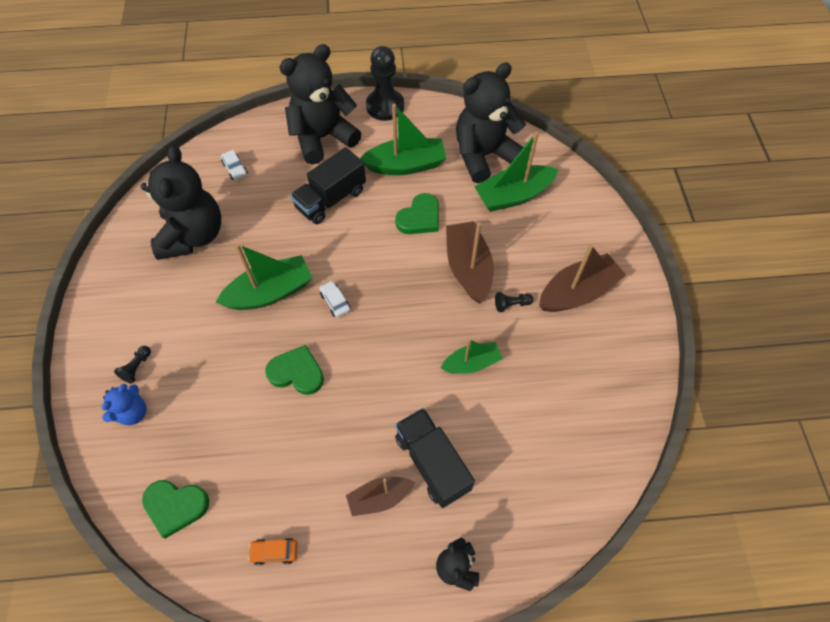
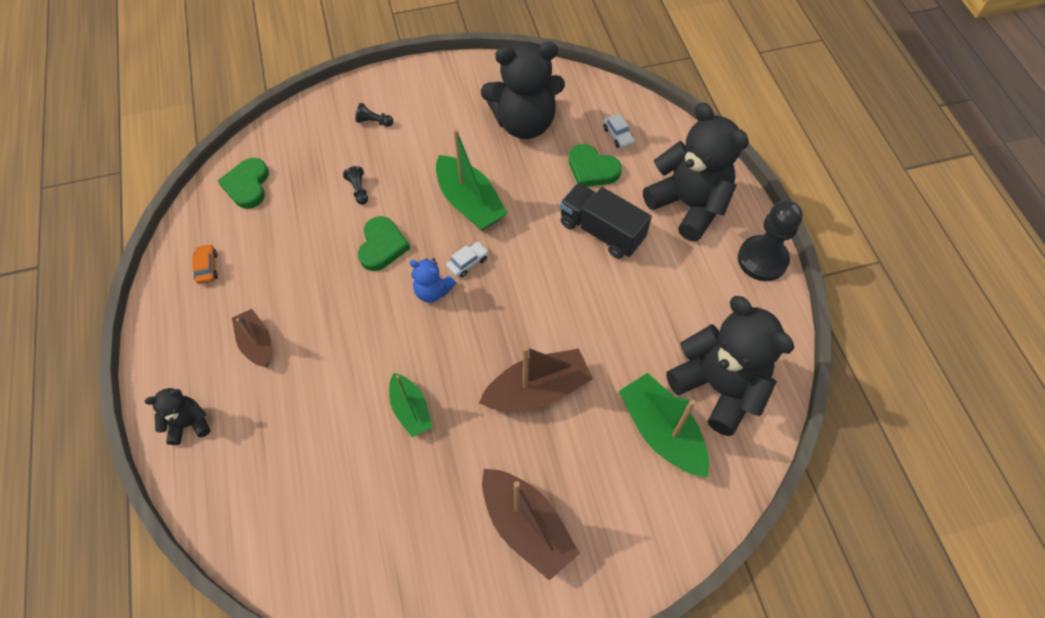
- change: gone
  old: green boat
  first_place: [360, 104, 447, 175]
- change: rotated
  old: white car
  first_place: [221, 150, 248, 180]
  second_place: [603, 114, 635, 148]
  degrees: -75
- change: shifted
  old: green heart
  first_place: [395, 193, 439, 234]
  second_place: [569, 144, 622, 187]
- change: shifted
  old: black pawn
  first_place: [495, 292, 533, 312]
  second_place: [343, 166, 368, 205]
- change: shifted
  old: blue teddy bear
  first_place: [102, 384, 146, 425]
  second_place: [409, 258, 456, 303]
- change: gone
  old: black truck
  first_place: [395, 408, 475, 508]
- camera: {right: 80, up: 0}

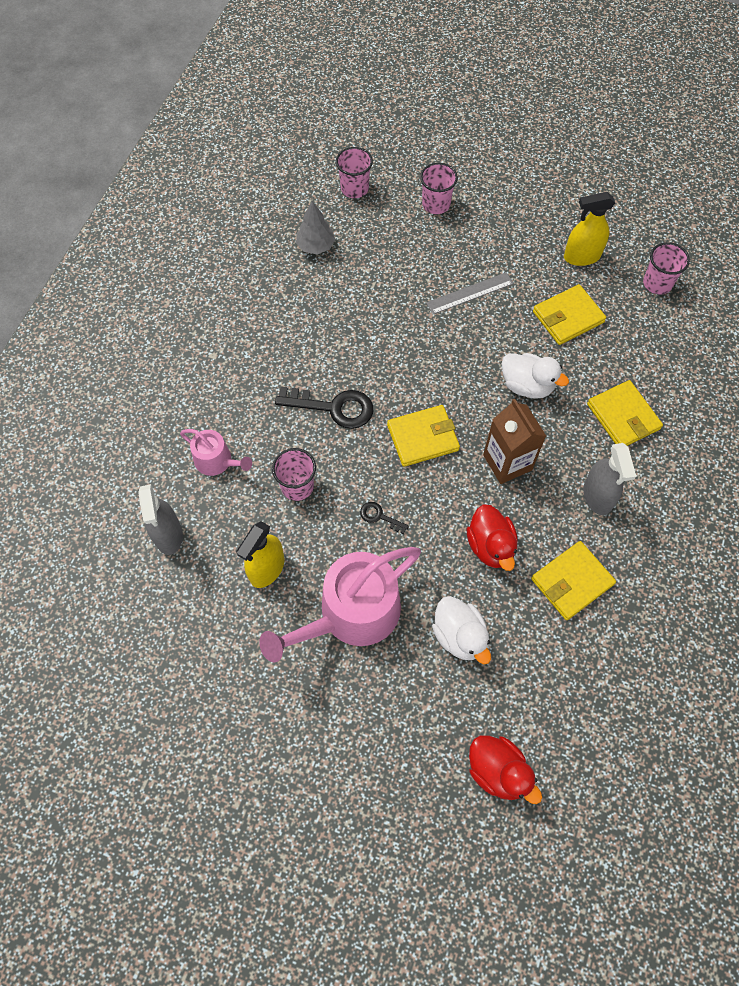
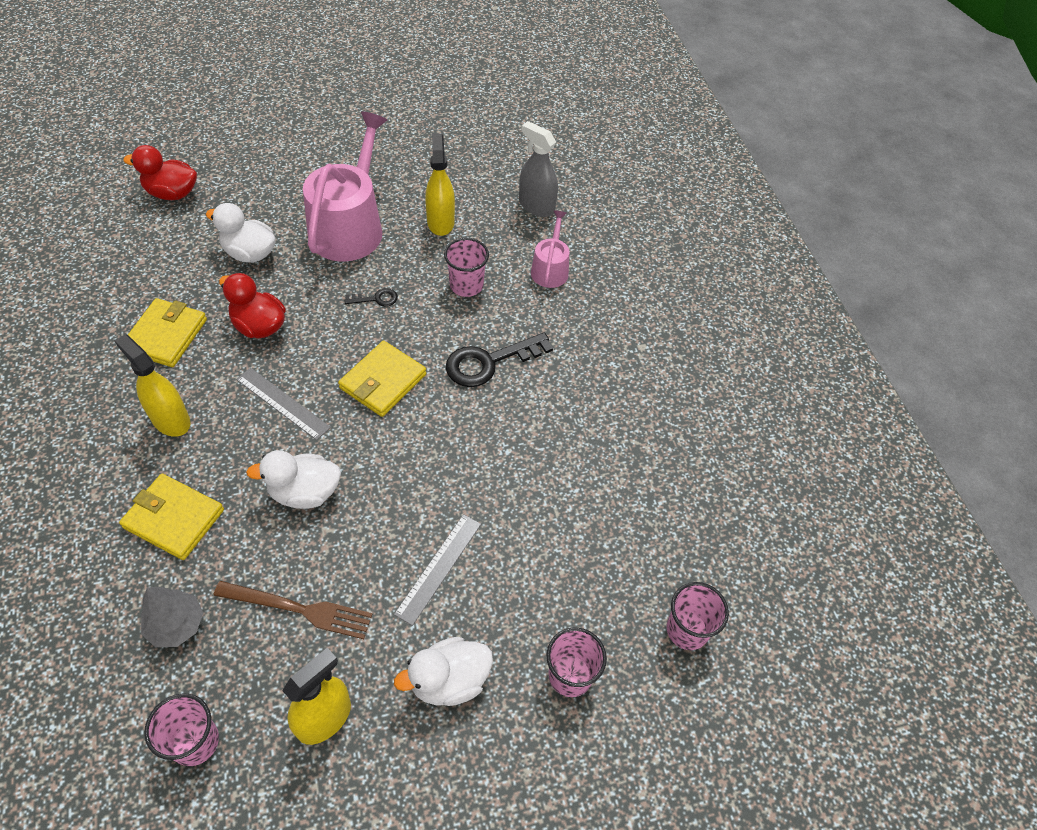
- change: shifted
  old: grey tree
  first_place: [296, 201, 335, 254]
  second_place: [140, 587, 203, 647]
- change: swapped
  old: yellow wallet
  new: brown fork
  first_place: [533, 284, 606, 345]
  second_place: [213, 581, 372, 639]
- change: swapped
  old: brown carton
  new: grey ruler
  first_place: [483, 399, 546, 484]
  second_place: [236, 368, 331, 440]
- change: rotated
  old: pink watering can
  first_place: [180, 429, 252, 476]
  second_place: [531, 210, 569, 288]
  degrees: 105
- change: repainted
  old: grey spray bottle
  new: yellow spray bottle
  first_place: [583, 443, 636, 515]
  second_place: [114, 334, 190, 437]
- change: new
  new: white duck
  second_place: [394, 637, 493, 706]
- camera: {right: 140, up: -10}

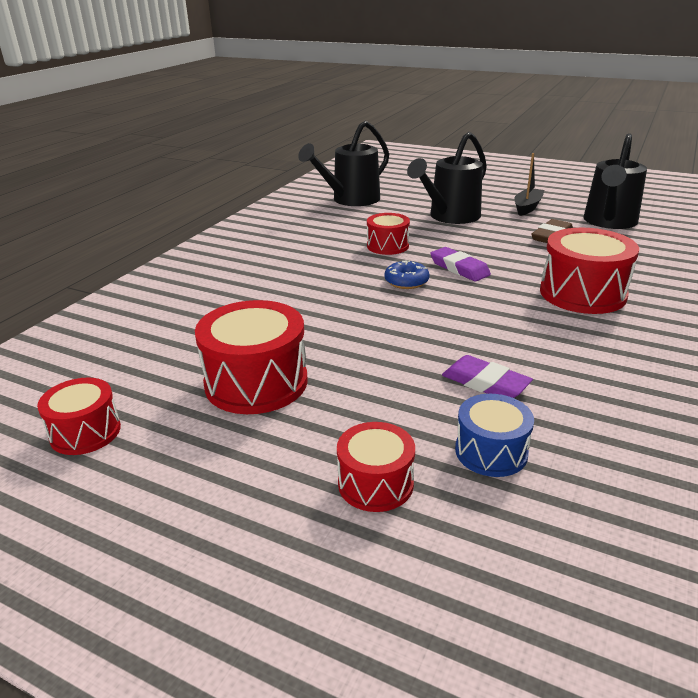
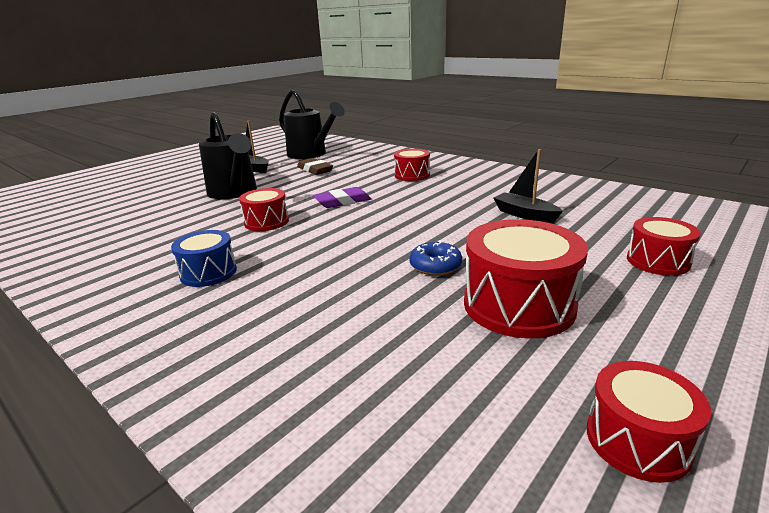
- change: gone
  old: black watering can
  first_place: [298, 121, 389, 206]
- change: scaled
  old: red drum
  first_place: [540, 228, 639, 314]
  second_place: [394, 149, 430, 181]
  factor: 0.59
- change: shifted
  old: blue donut
  first_place: [385, 260, 429, 289]
  second_place: [409, 240, 462, 276]
- change: swapped
  old: purple eraser
  new: black boat
  first_place: [442, 355, 533, 398]
  second_place: [493, 149, 563, 223]
- change: shifted
  old: blue drum
  first_place: [455, 394, 534, 477]
  second_place: [171, 230, 237, 287]
- camera: {right: -75, up: -5}

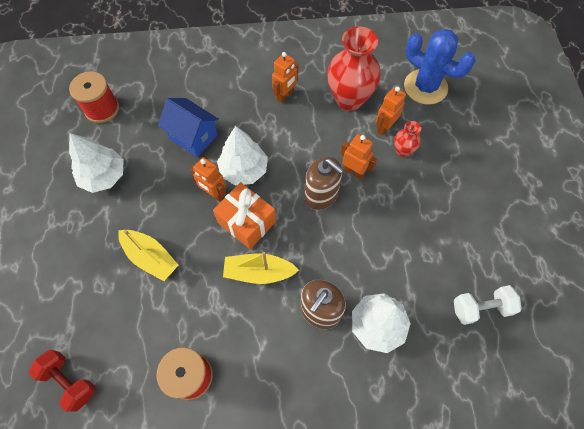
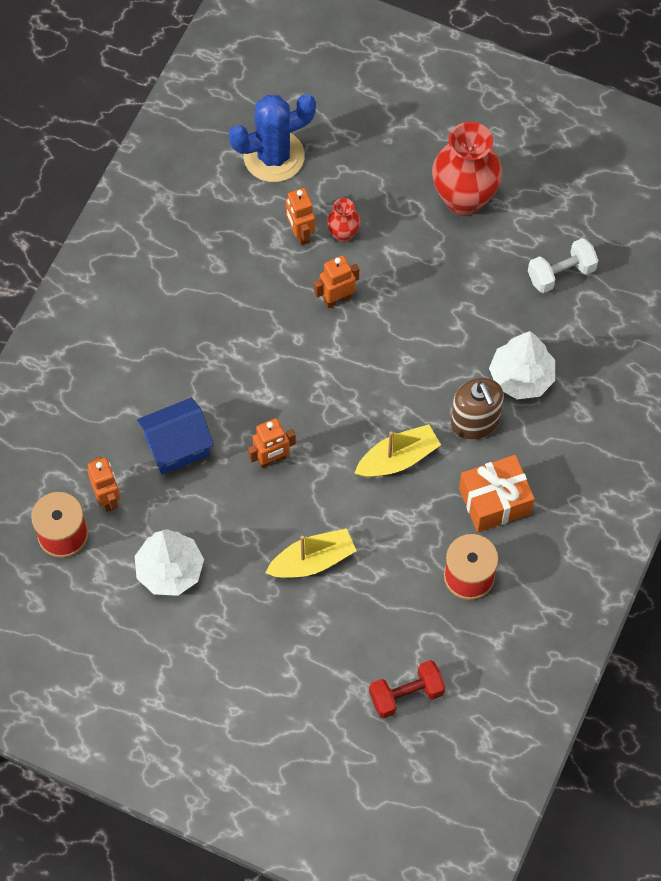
- change: shifted
  old: red vase
  first_place: [327, 26, 381, 111]
  second_place: [432, 122, 502, 216]
- change: shifted
  old: orange robot
  first_place: [272, 52, 298, 103]
  second_place: [87, 456, 120, 512]
- change: gone
  old: white tree
  first_place: [217, 126, 268, 185]
- change: gone
  old: brown soap dispenser
  first_place: [304, 157, 343, 210]
- change: shifted
  old: orange gift
  first_place: [213, 182, 276, 249]
  second_place: [459, 455, 535, 532]
- change: rotated
  old: yellow boat
  first_place: [223, 252, 299, 284]
  second_place: [354, 424, 441, 477]
  degrees: -150
- change: rotated
  old: white dumbbell
  first_place: [454, 285, 521, 325]
  second_place: [528, 238, 598, 293]
  degrees: 45
- camera: {right: -60, up: 0}

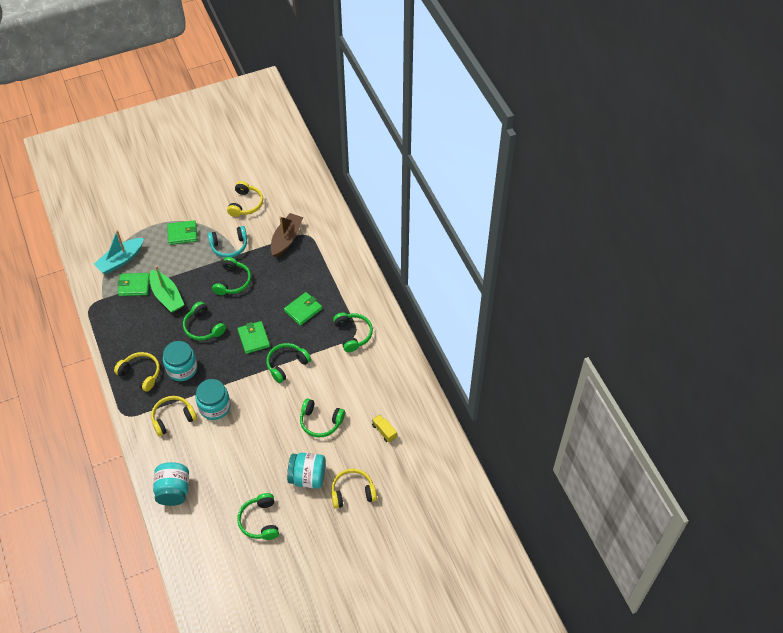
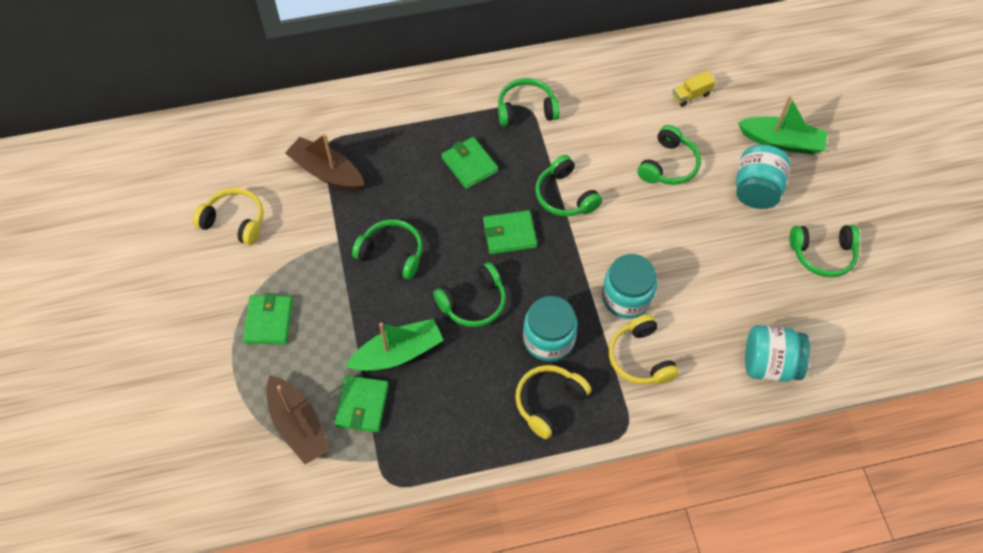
- change: gone
  old: turquoise headphones
  first_place: [208, 226, 247, 258]
- change: repainted
  old: turquoise boat
  new: brown boat
  first_place: [94, 230, 144, 274]
  second_place: [266, 375, 330, 465]
- change: swapped
  old: yellow headphones
  new: green boat
  first_place: [331, 469, 377, 509]
  second_place: [738, 96, 828, 154]
- camera: {right: -80, up: 5}

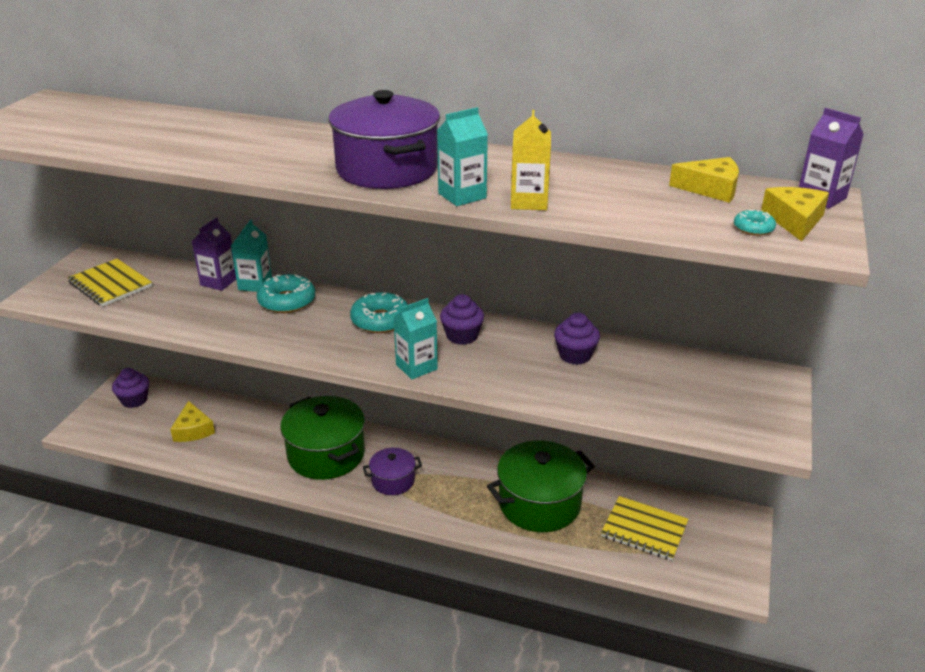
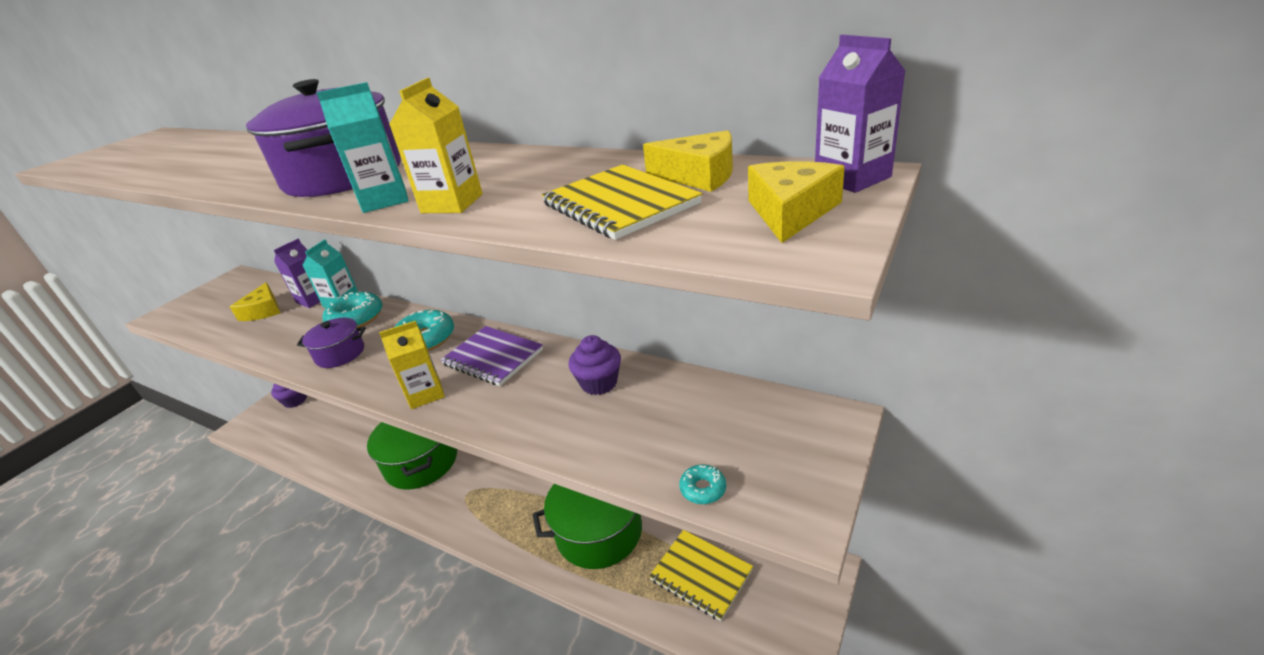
- change: shifted
  old: turquoise donut
  first_place: [734, 210, 776, 236]
  second_place: [679, 465, 726, 504]
- change: shifted
  old: yellow notebook
  first_place: [68, 259, 152, 307]
  second_place: [542, 164, 702, 240]
- change: swapped
  old: purple cupcake
  new: purple notebook
  first_place: [440, 294, 484, 345]
  second_place: [441, 326, 543, 386]
- change: repainted
  old: turquoise carton
  new: yellow carton
  first_place: [394, 298, 438, 379]
  second_place: [379, 321, 445, 409]
- change: shifted
  old: yellow cheese
  first_place: [170, 401, 215, 442]
  second_place: [230, 282, 280, 321]
- change: shifted
  old: purple pot
  first_place: [363, 448, 422, 495]
  second_place: [297, 318, 366, 368]
- camera: {right: 15, up: 0}

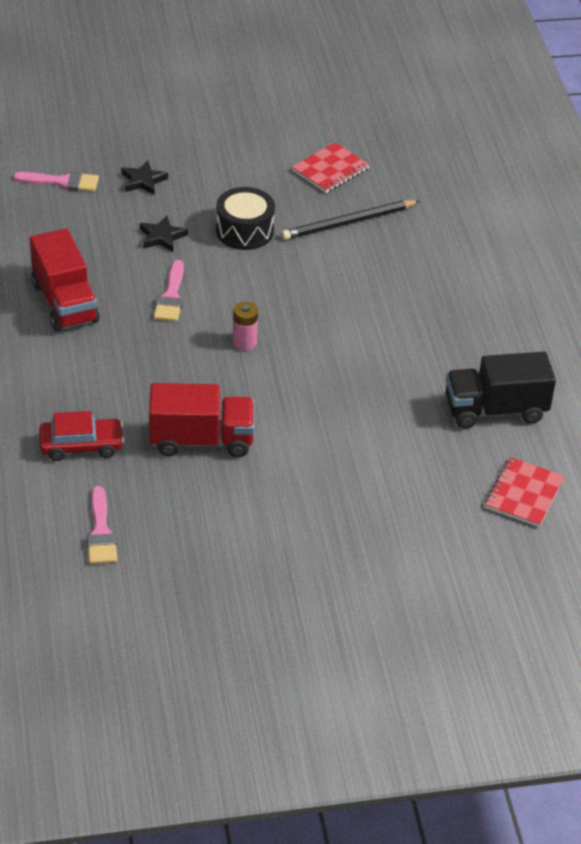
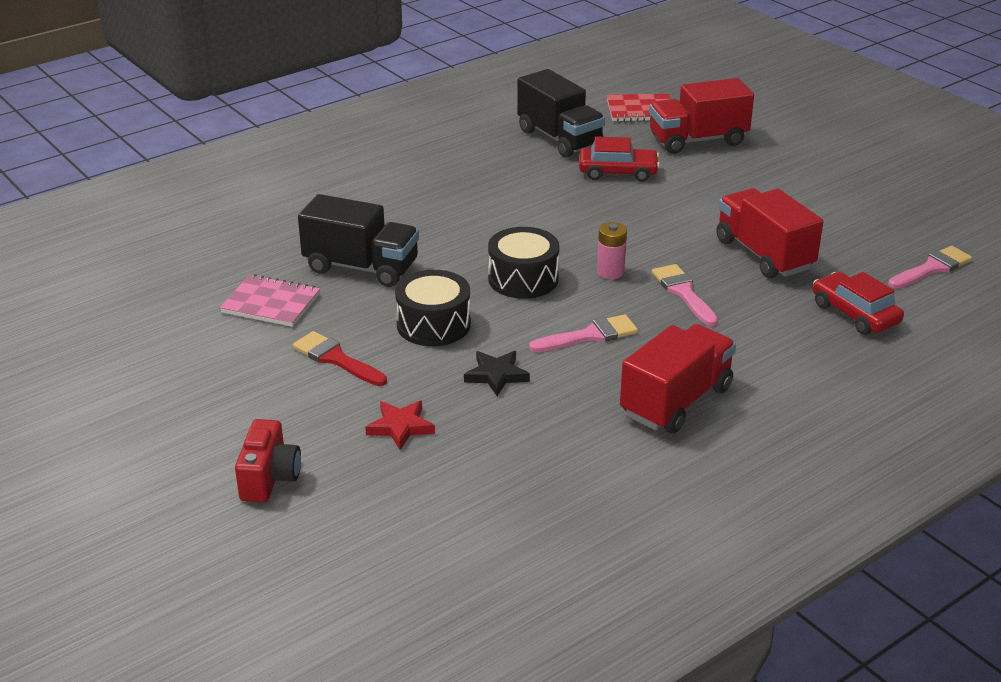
- change: repainted
  old: red notebook
  new: pink notebook
  first_place: [292, 142, 370, 193]
  second_place: [220, 274, 320, 327]
- change: repainted
  old: black star
  new: red star
  first_place: [121, 160, 168, 195]
  second_place: [365, 400, 435, 450]
- change: shifted
  old: pink brush
  first_place: [13, 171, 99, 192]
  second_place: [652, 264, 718, 326]
- change: swapped
  old: black pencil
  new: black truck
  first_place: [281, 200, 420, 240]
  second_place: [298, 194, 419, 287]
- change: new
  new: red truck
  second_place: [649, 78, 754, 154]
- change: new
  new: red car
  second_place: [579, 136, 660, 182]
- change: new
  new: black drum
  second_place: [488, 227, 560, 299]
- change: new
  new: red brush
  second_place: [292, 331, 387, 386]
- change: new
  new: red camera
  second_place: [235, 419, 301, 503]
- camera: {right: -115, up: -10}

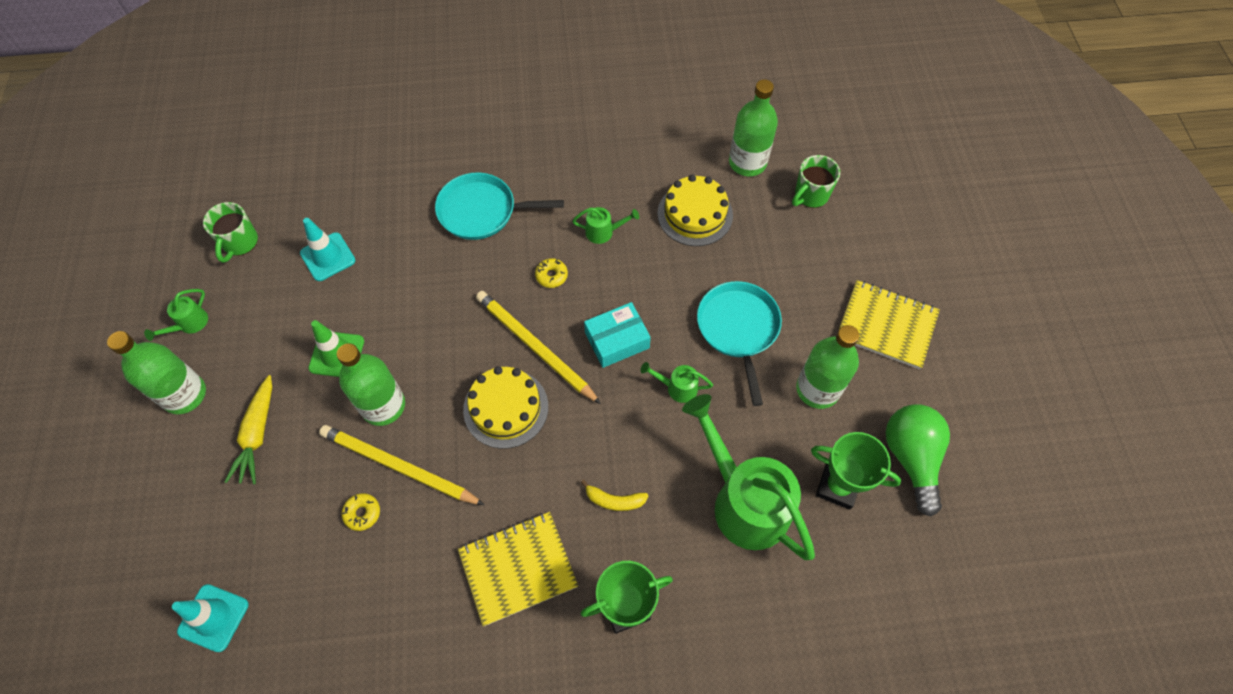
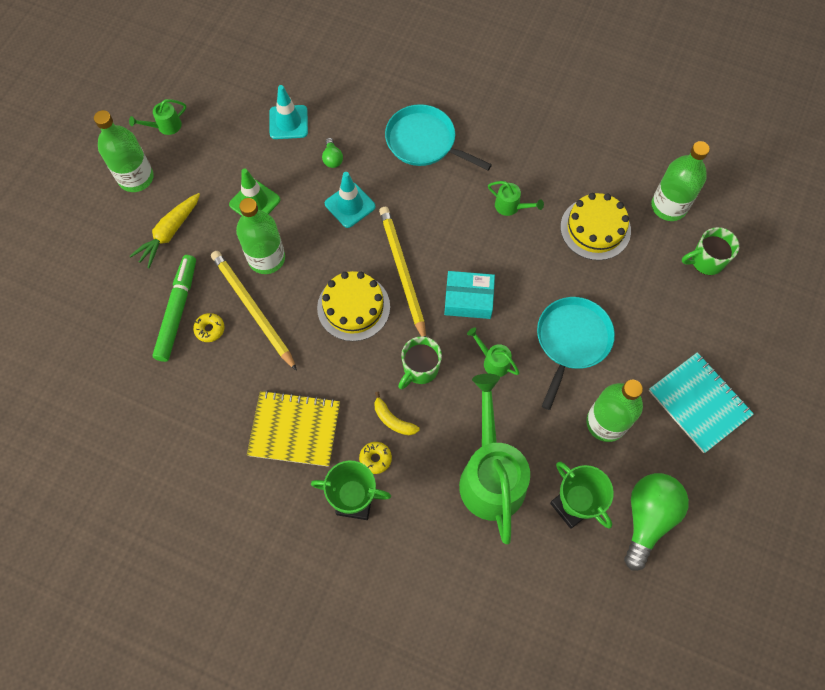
- change: shifted
  old: green mug
  first_place: [203, 202, 258, 263]
  second_place: [398, 336, 442, 389]
- change: shifted
  old: yellow donut
  first_place: [535, 258, 568, 288]
  second_place: [359, 442, 392, 474]
- change: repainted
  old: yellow notebook
  new: turquoise notebook
  first_place: [839, 280, 940, 369]
  second_place: [649, 352, 754, 453]
- change: shifted
  old: turquoise traffic cone
  first_place: [172, 584, 249, 652]
  second_place: [325, 172, 376, 228]
- change: new
  new: green light bulb
  second_place: [322, 138, 343, 168]
- change: new
  new: green marker
  second_place: [152, 255, 196, 362]
- camera: {right: 30, up: 5}

